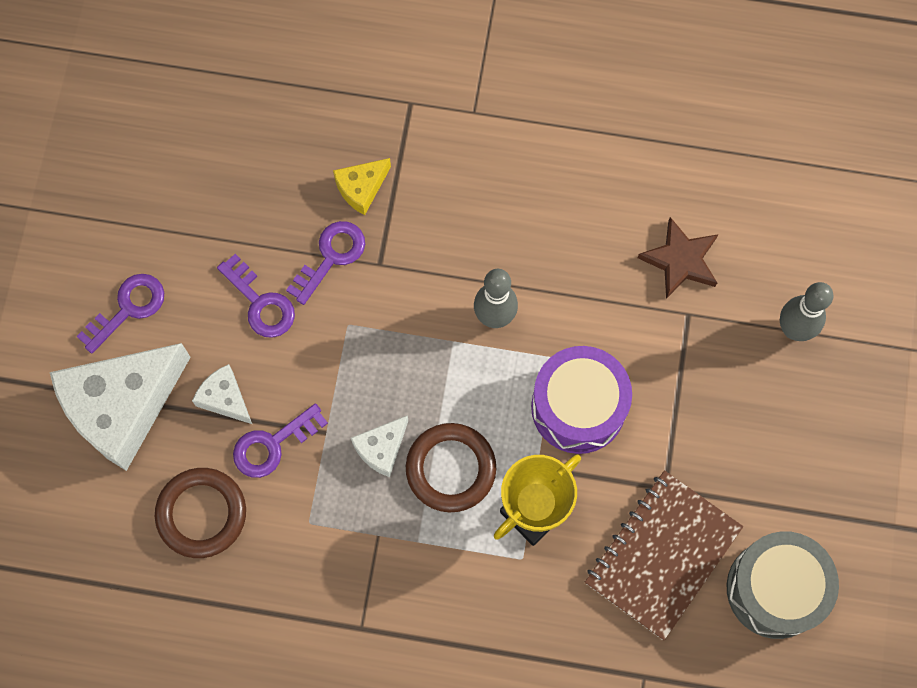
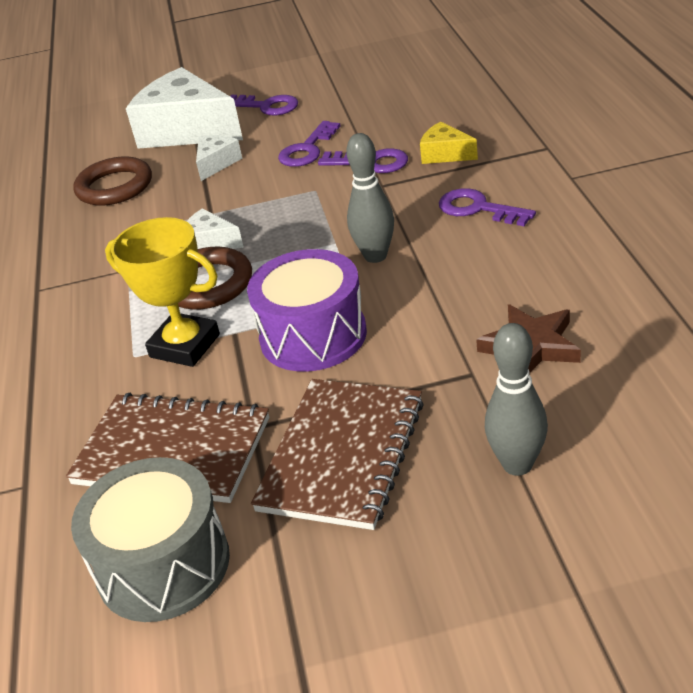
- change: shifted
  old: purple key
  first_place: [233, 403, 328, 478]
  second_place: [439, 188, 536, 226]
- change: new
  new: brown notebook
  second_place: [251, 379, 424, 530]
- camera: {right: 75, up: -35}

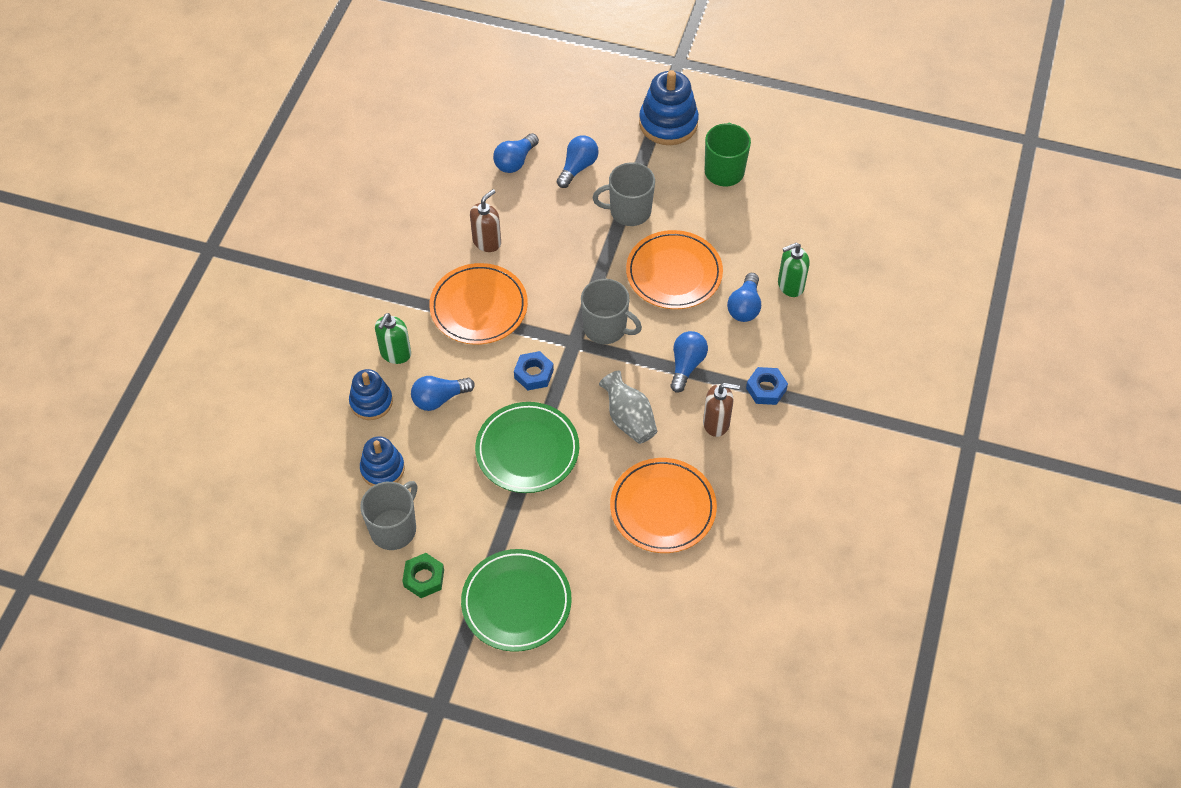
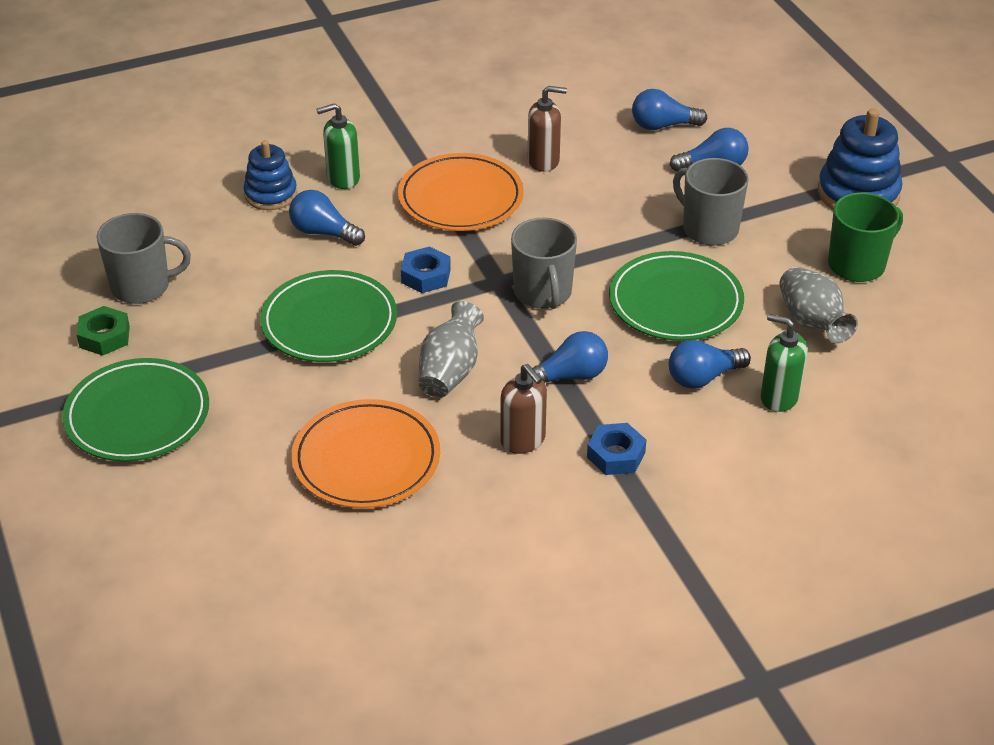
- change: repainted
  old: orange plate
  new: green plate
  first_place: [626, 230, 723, 309]
  second_place: [609, 251, 744, 341]
- change: gone
  old: blue stacking toy
  first_place: [360, 436, 405, 486]
- change: new
  new: grey vase
  second_place: [779, 267, 858, 344]
- camera: {right: 50, up: -15}

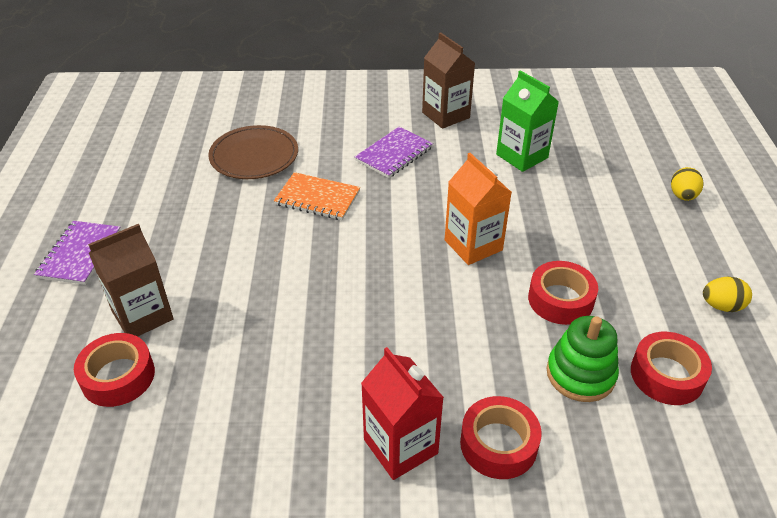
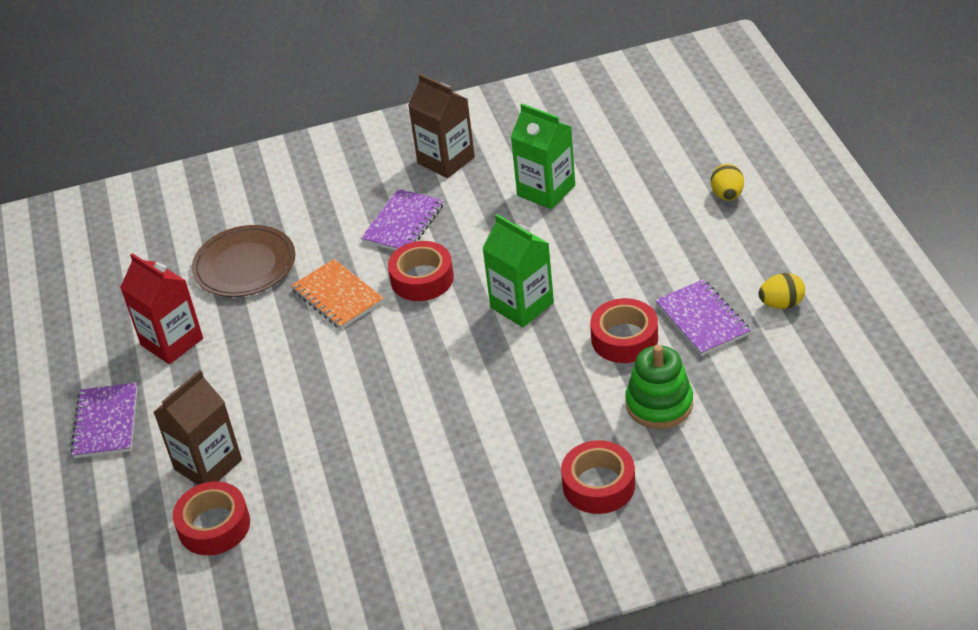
- change: repainted
  old: orange carton
  new: green carton
  first_place: [445, 153, 512, 265]
  second_place: [482, 214, 554, 327]
- change: rotated
  old: orange notebook
  first_place: [274, 172, 360, 220]
  second_place: [291, 259, 384, 329]
  degrees: 45
- change: shifted
  old: red tape
  first_place: [631, 332, 712, 405]
  second_place: [388, 241, 454, 301]
- change: shifted
  old: red carton
  first_place: [361, 347, 444, 480]
  second_place: [120, 253, 203, 364]
- change: new
  new: purple notebook
  second_place: [655, 279, 751, 356]
- camera: {right: -10, up: 0}

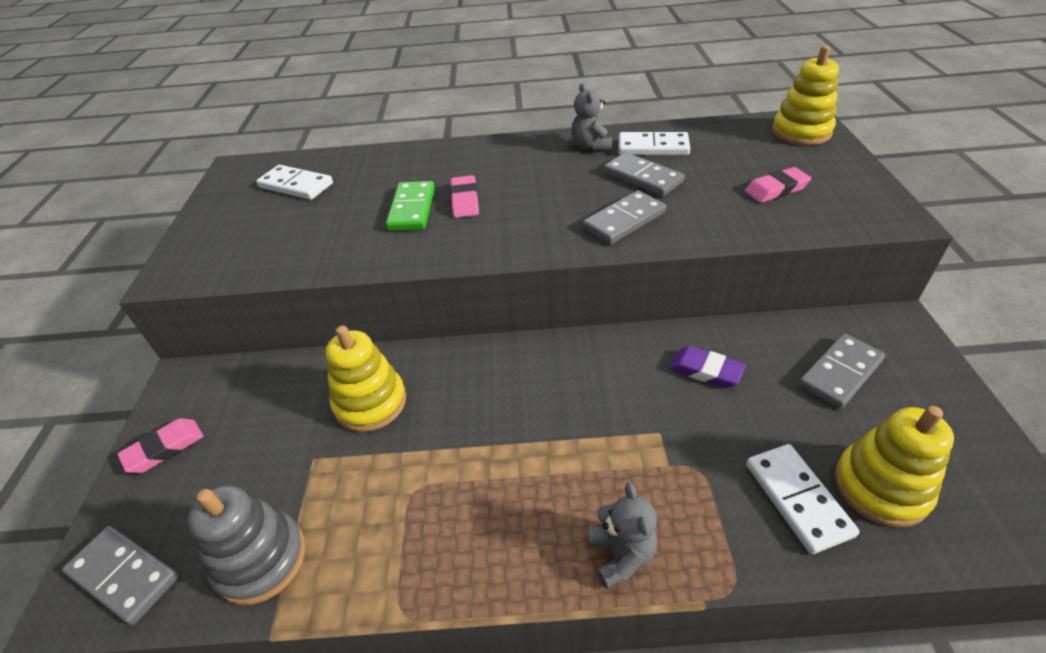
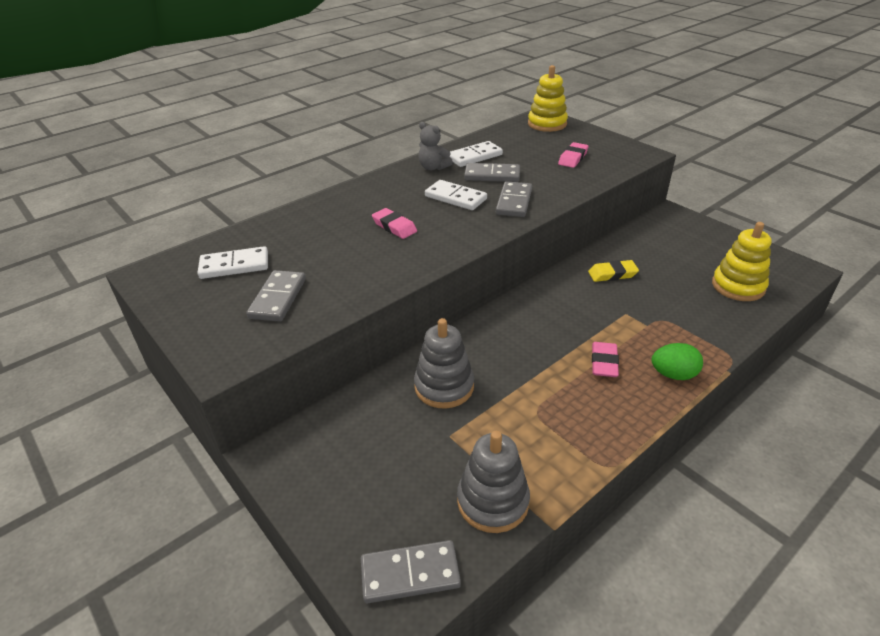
- change: gone
  old: green domino
  first_place: [386, 181, 435, 231]
- change: repainted
  old: yellow stacking toy
  new: grey stacking toy
  first_place: [326, 325, 406, 432]
  second_place: [414, 318, 474, 409]
- change: shifted
  old: grey domino
  first_place: [799, 334, 885, 409]
  second_place: [246, 270, 306, 322]
- change: repainted
  old: purple eraser
  new: yellow eraser
  first_place: [670, 346, 746, 388]
  second_place: [588, 260, 639, 282]
- change: shifted
  old: pink eraser
  first_place: [117, 418, 203, 473]
  second_place: [592, 342, 619, 377]
- change: shifted
  old: white domino
  first_place: [746, 444, 860, 554]
  second_place: [425, 180, 487, 210]
- change: swapped
  old: grey teddy bear
  new: green egg
  first_place: [588, 483, 657, 589]
  second_place: [652, 343, 703, 380]
- camera: {right: -40, up: -5}

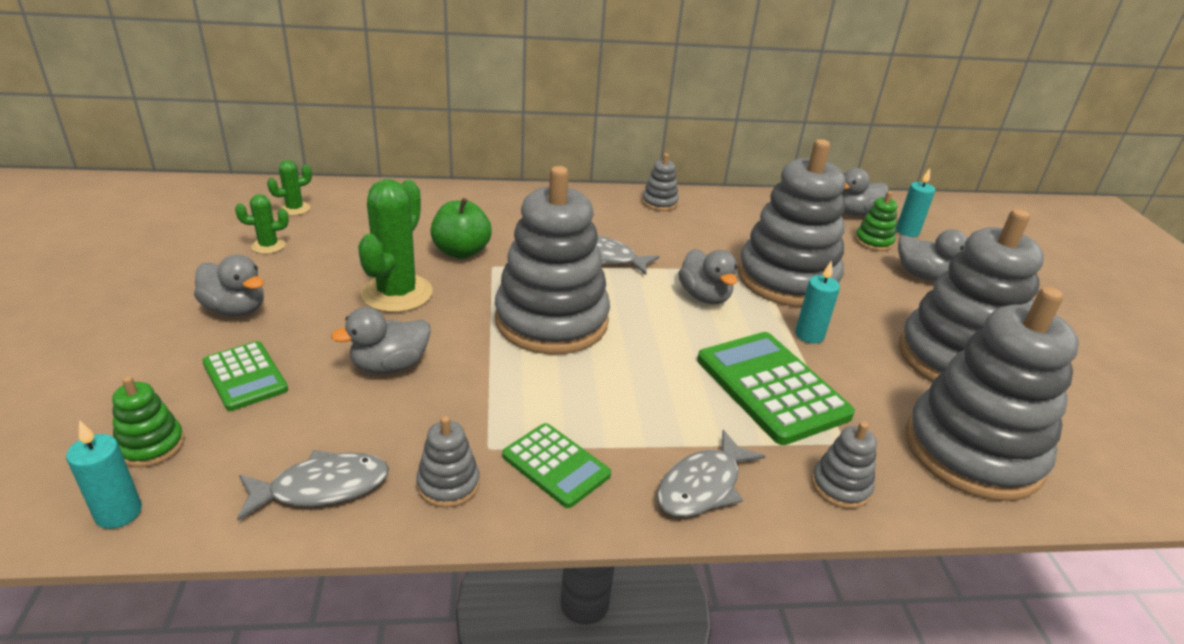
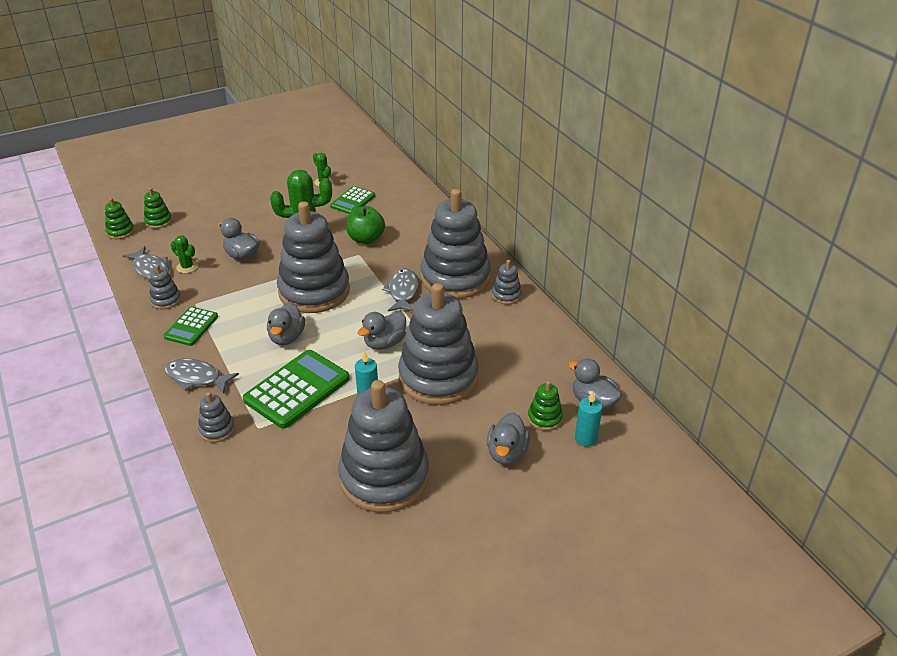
- change: shifted
  old: green cactus
  first_place: [267, 160, 312, 216]
  second_place: [171, 235, 198, 273]
- change: shifted
  old: grey duck
  first_place: [194, 255, 264, 316]
  second_place: [267, 302, 305, 345]
- change: shifted
  old: grey stacking toy
  first_place: [906, 287, 1079, 501]
  second_place: [421, 189, 491, 299]
- change: shifted
  old: green calculator
  first_place: [202, 341, 288, 411]
  second_place: [330, 186, 375, 214]
- change: swapped
  old: turquoise candle
  new: green stacking toy
  first_place: [66, 420, 142, 529]
  second_place: [105, 198, 134, 239]
- camera: {right: 70, up: 5}

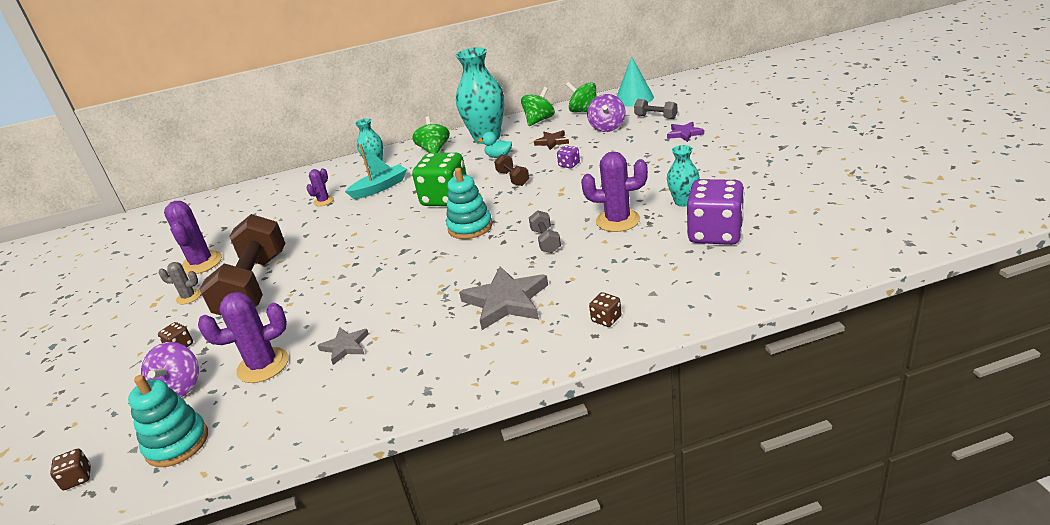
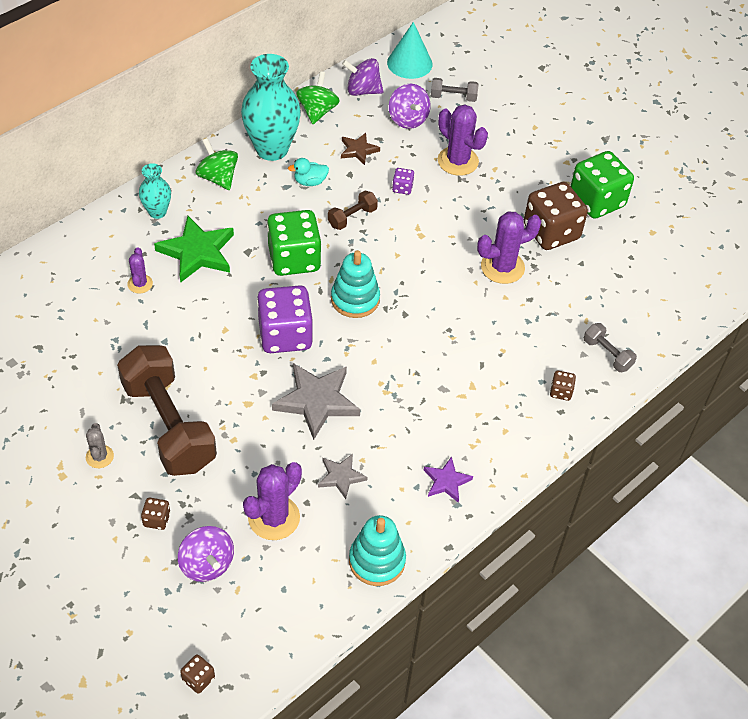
- change: repainted
  old: green spinning top
  new: purple spinning top
  first_place: [566, 82, 597, 112]
  second_place: [342, 58, 384, 96]
- change: shifted
  old: purple star
  first_place: [667, 122, 704, 142]
  second_place: [424, 457, 473, 503]
- change: swapped
  old: turquoise boat
  new: green star
  first_place: [345, 144, 407, 199]
  second_place: [154, 216, 234, 283]
- change: swapped
  old: turquoise vase
  new: brown dice
  first_place: [667, 145, 700, 207]
  second_place: [524, 182, 588, 250]
- change: rotated
  old: brown dumbbell
  first_place: [494, 154, 529, 186]
  second_place: [328, 191, 378, 230]
  degrees: -75
- change: shifted
  old: purple dice
  first_place: [687, 179, 744, 245]
  second_place: [257, 285, 313, 353]
- change: shifted
  old: purple cactus
  first_place: [164, 201, 222, 274]
  second_place: [438, 104, 488, 176]
- change: shifted
  old: grey dumbbell
  first_place: [529, 210, 561, 253]
  second_place: [584, 323, 637, 372]
- change: rotated
  old: grey cactus
  first_place: [159, 262, 201, 304]
  second_place: [86, 423, 114, 468]
  degrees: -75
- change: shifted
  old: grey star
  first_place: [459, 267, 548, 330]
  second_place: [272, 363, 360, 440]
- change: shifted
  old: turquoise stacking toy
  first_place: [128, 375, 208, 467]
  second_place: [349, 515, 406, 586]
- change: new
  new: green dice
  second_place: [571, 151, 634, 219]
- camera: {right: -35, up: 20}

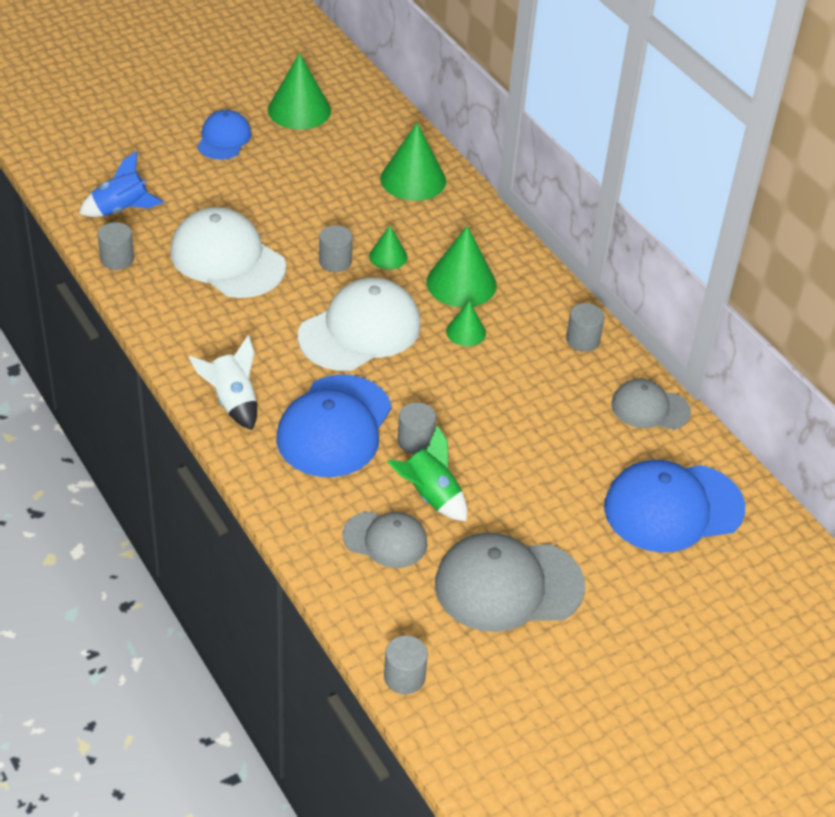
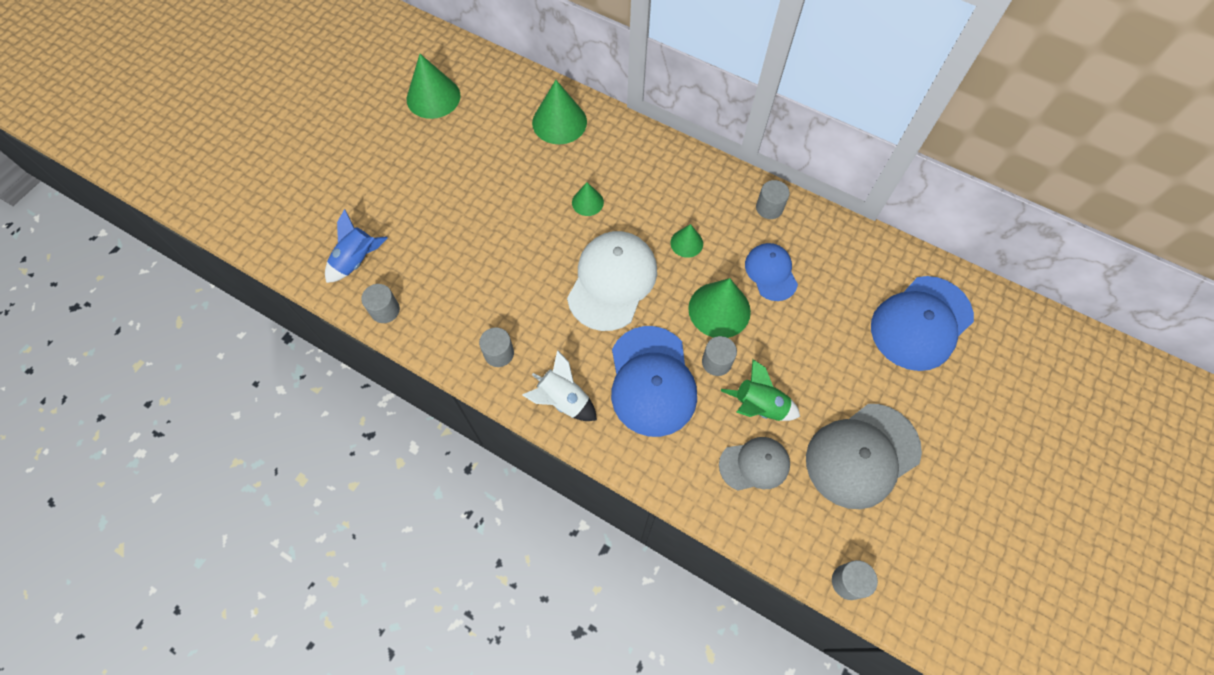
- change: shifted
  old: blue cap
  first_place: [197, 110, 252, 160]
  second_place: [745, 243, 798, 301]
- change: gone
  old: white cap
  first_place: [170, 207, 286, 298]
- change: shifted
  old: grey cylinder
  first_place: [319, 225, 353, 272]
  second_place: [479, 328, 514, 367]
- change: shifted
  old: green cone
  first_place: [426, 226, 497, 308]
  second_place: [688, 278, 751, 338]
- change: gone
  old: grey cap
  first_place: [611, 379, 691, 430]
- camera: {right: -25, up: 20}

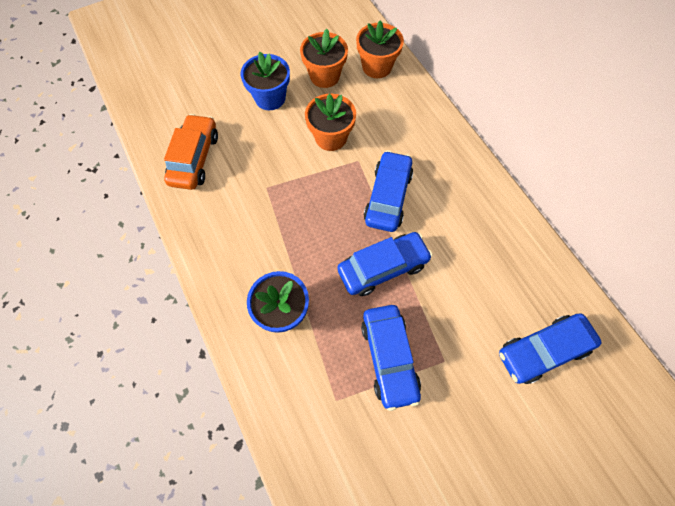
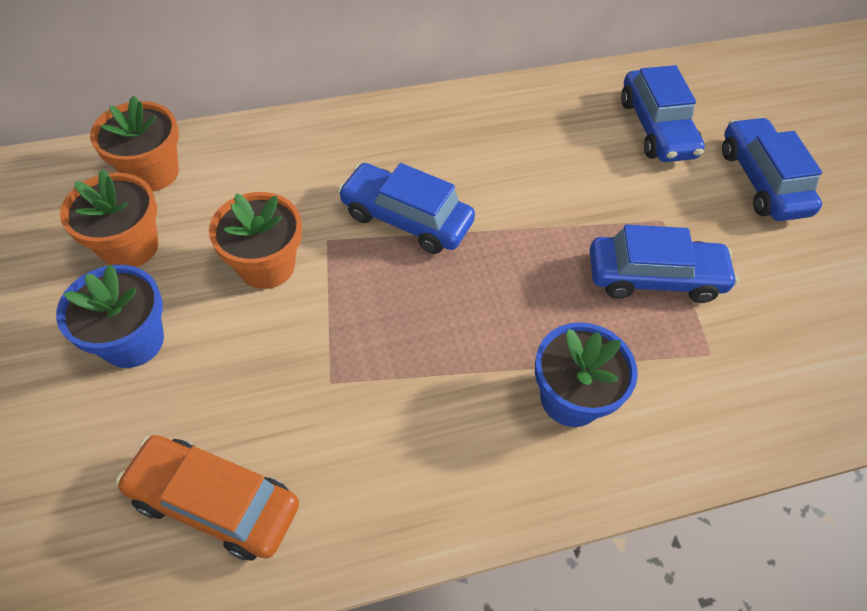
- change: shifted
  old: blue car
  first_place: [337, 232, 433, 296]
  second_place: [722, 117, 822, 221]
- camera: {right: -80, up: -10}

